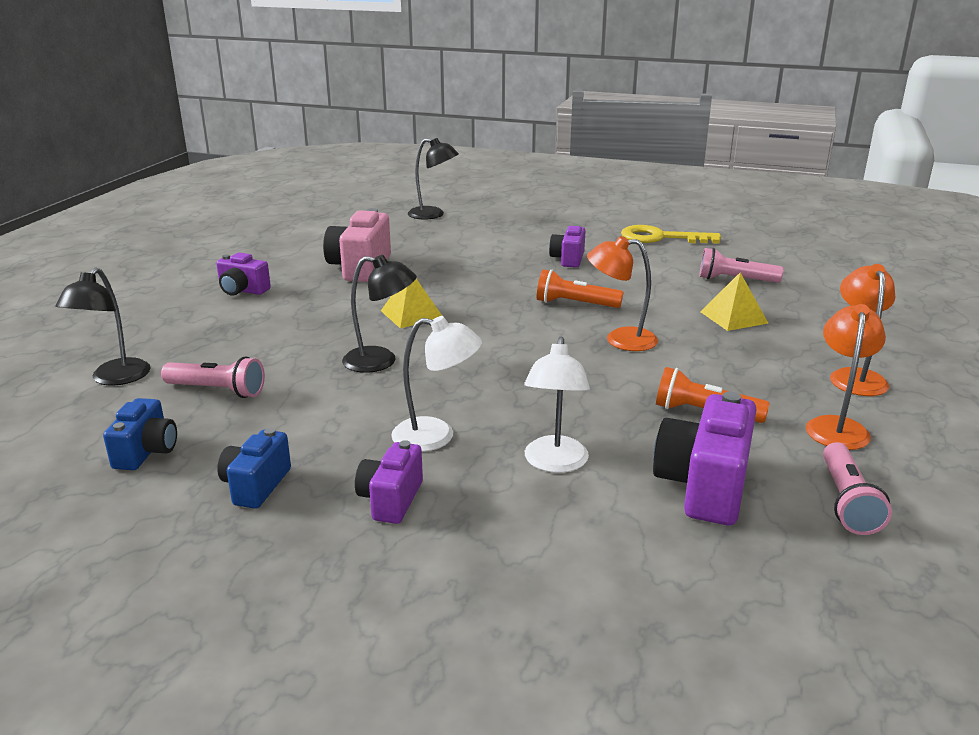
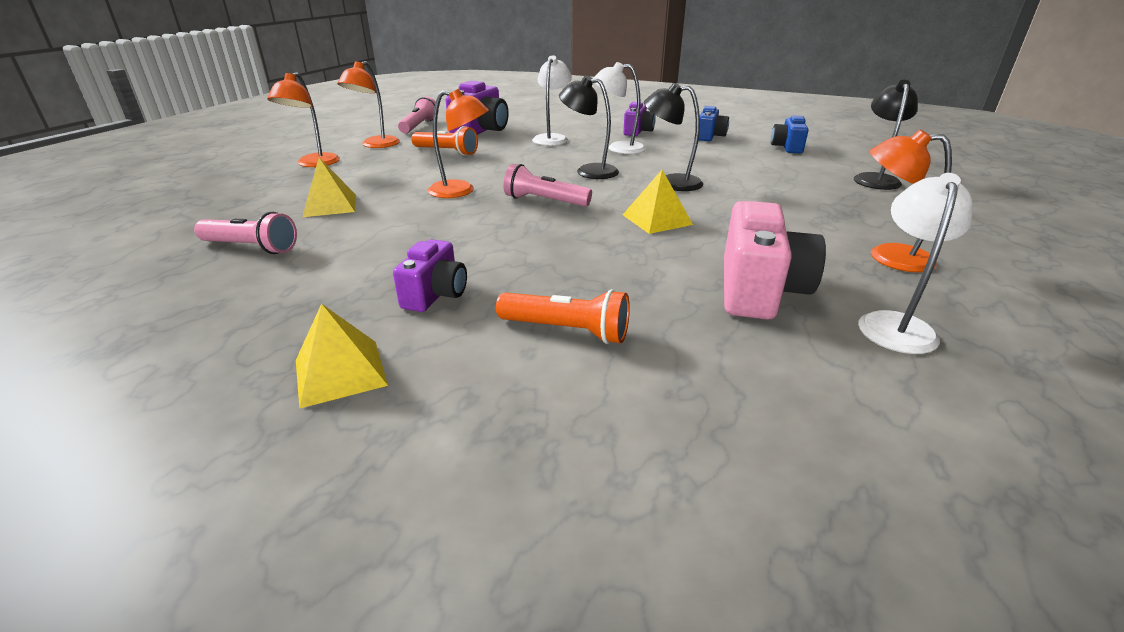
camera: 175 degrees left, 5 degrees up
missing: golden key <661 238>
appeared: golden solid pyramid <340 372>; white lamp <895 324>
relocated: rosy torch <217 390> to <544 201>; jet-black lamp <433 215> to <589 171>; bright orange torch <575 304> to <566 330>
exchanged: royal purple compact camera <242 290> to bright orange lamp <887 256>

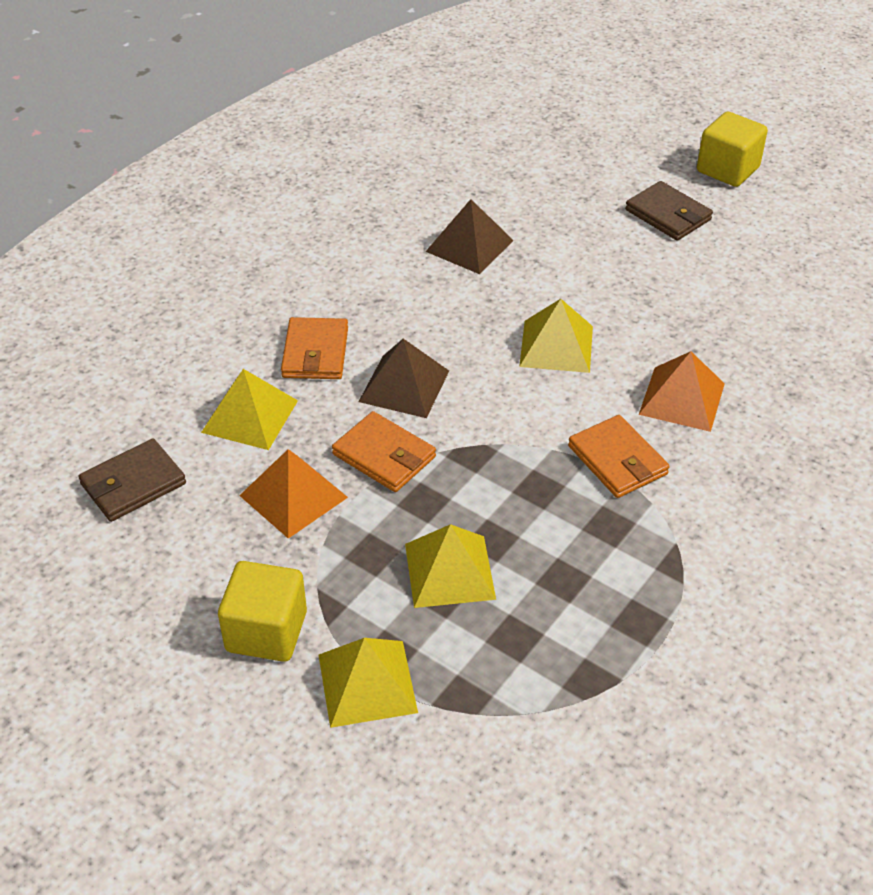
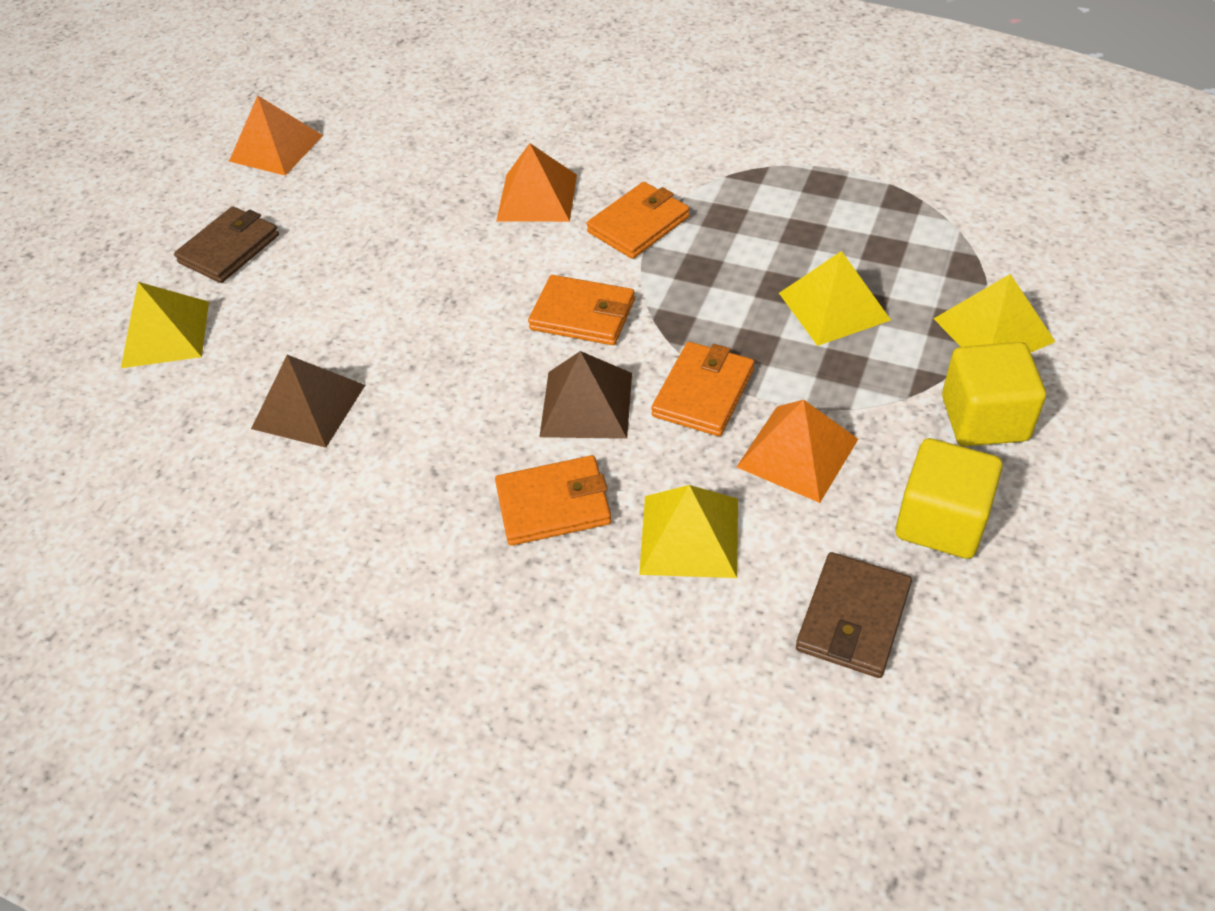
camera: 100 degrees left, 5 degrees up
appeared: bright orange solid pyramid <276 148>; bright orange wallet <582 315>
relocated: golden solid pyramid <556 346> to <165 334>; golden block <727 170> to <941 521>
spun: dark brown wallet <133 484> = <853 618> 75 degrees clockwise

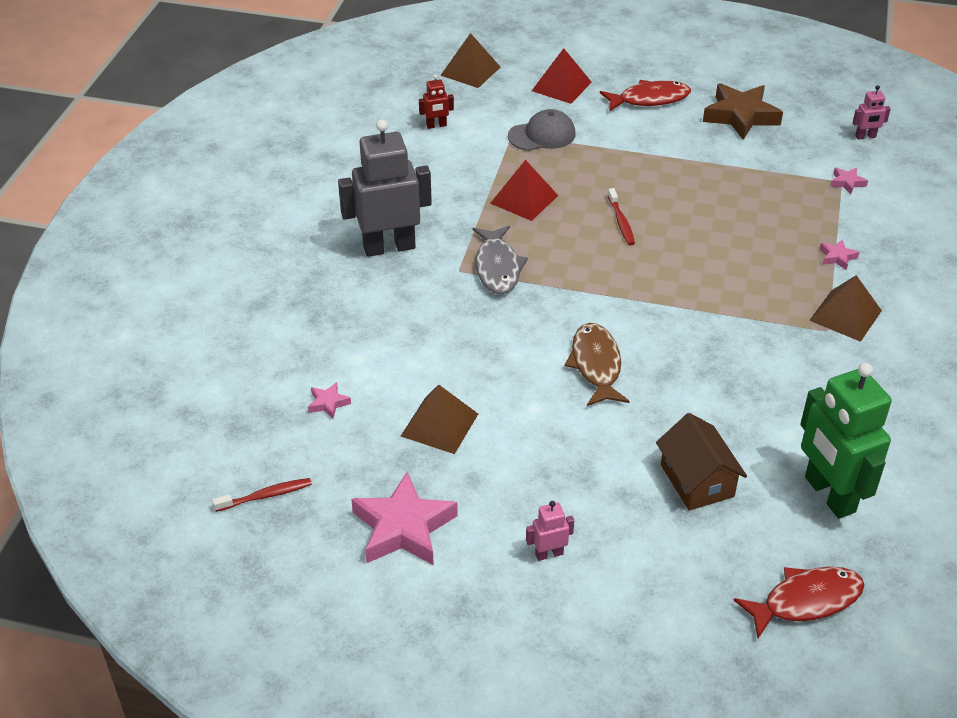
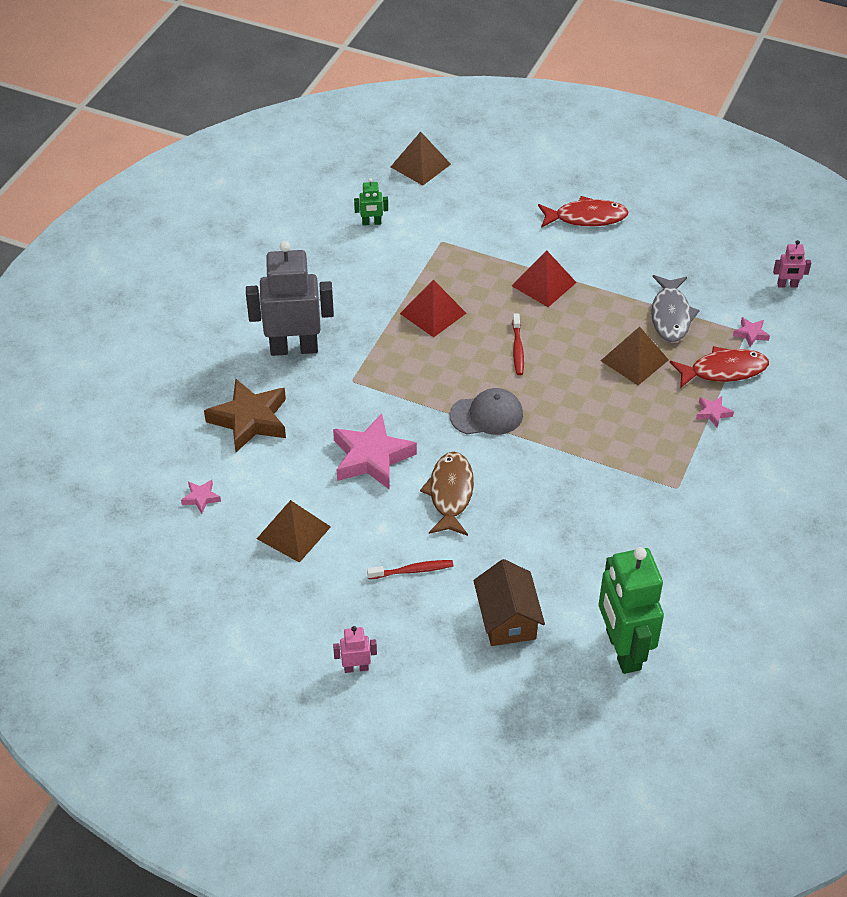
camera: 10 degrees right, 5 degrees up
relocated: scarlet toothbrush <266 496> to <412 570>; rosy star shape <403 527> to <372 457>; gray fish <497 267> to <671 315>; gray baseball cap <542 135> to <486 415>; scarlet solid pyramid <561 86> to <544 284>; dark brown star shape <740 116> to <249 420>; scarlet fish <806 601> to <723 370>; dark brown solid pyramid <845 315> to <634 360>
colour: scarlet robot figure <436 125> to emerald robot figure <371 223>

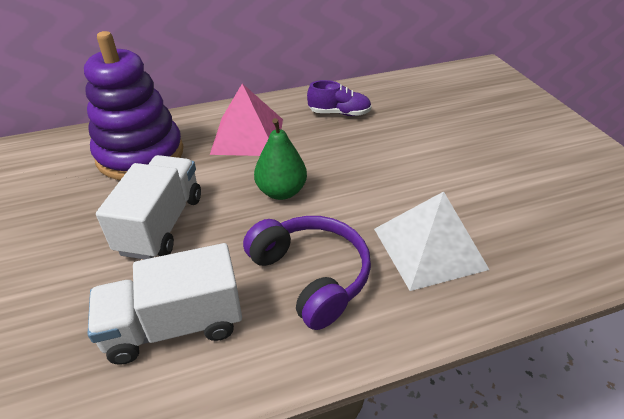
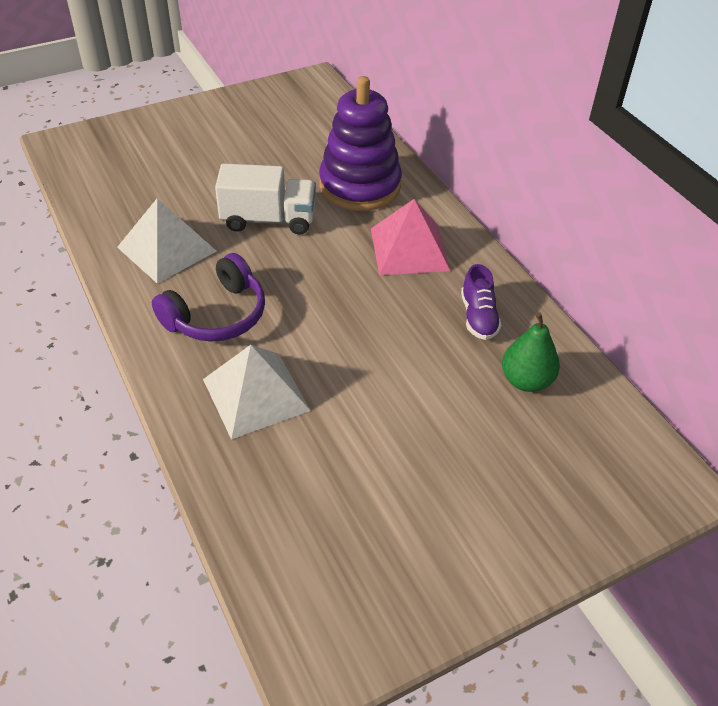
camera: 80 degrees right, 5 degrees up
relocated: emerald toy pear <281 191> to <526 380>
exchanged: white truck <174 325> to white solid pyramid <167 249>

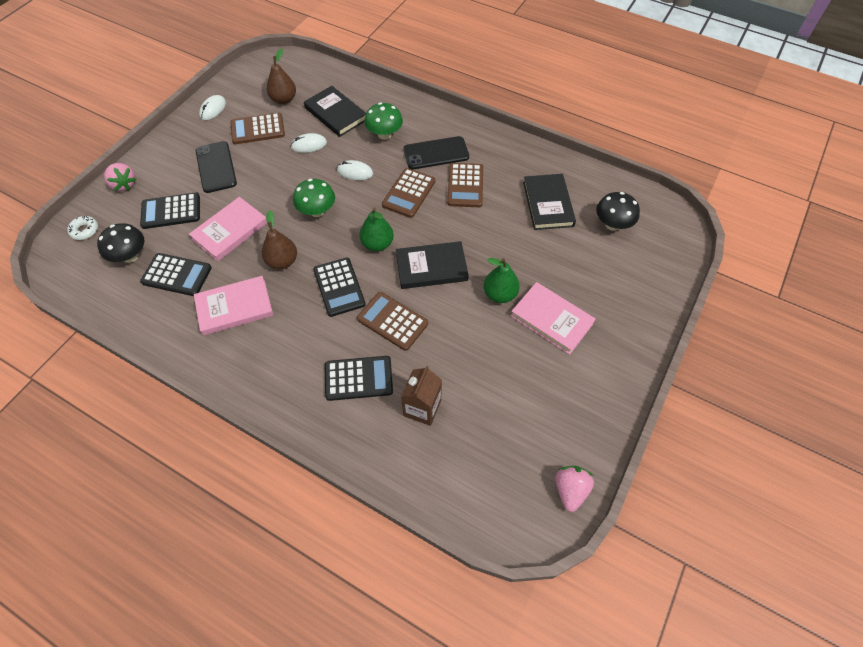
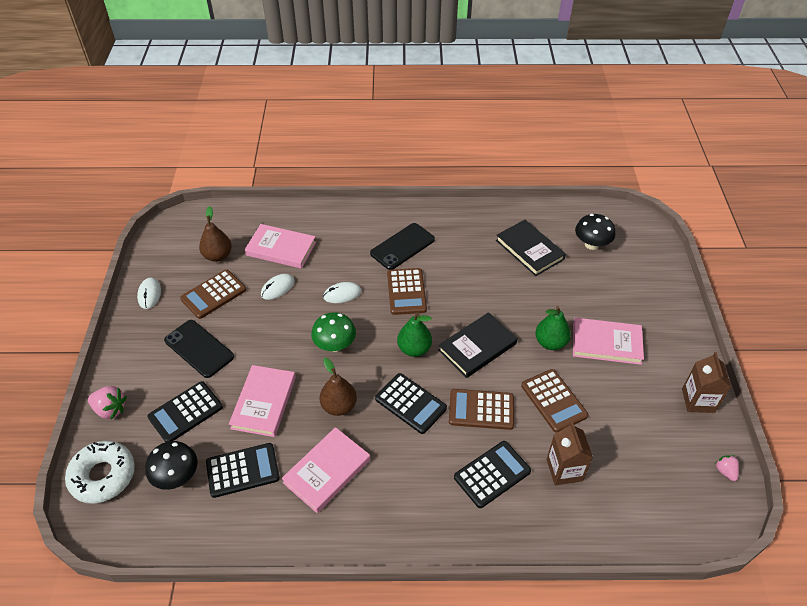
camera: 30 degrees left, 10 degrees down
missing: emerald mushroom <384 134>
appeared: dark brown juice carton <698 400>
relocated: dark brown pocket calculator <465 185> to <553 401>
colour: jet-black hardback <336 114> to rosy hardback <281 249>
size: white doughnut <85 230> = <103 476> x1.95; rosy toy strawberry <570 490> = <725 471> x0.63

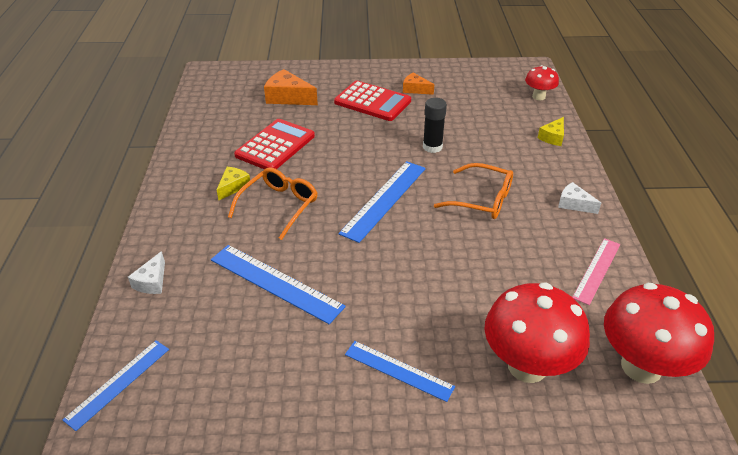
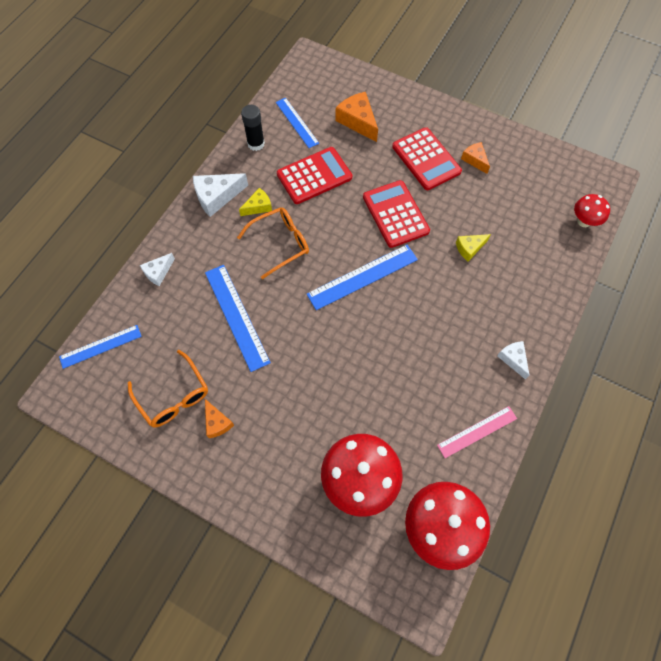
camera: 30 degrees right, 25 degrees up
appeared: white piece of cheese <217 197>; bright orange piece of cheese <217 422>; scarlet pocket calculator <395 214>
relocated: royal blue ruler <398 370> to <297 122>; jet-black stick of glue <432 147> to <256 144>; bright orange glasses <482 200> to <173 396>; golden piece of cheese <553 137> to <469 248>

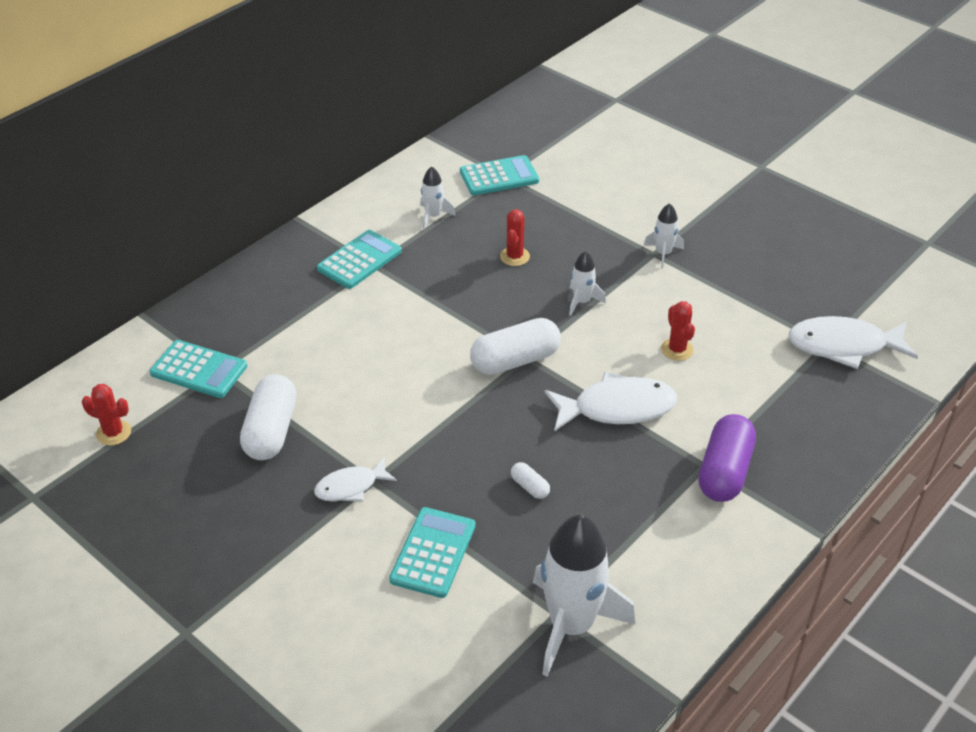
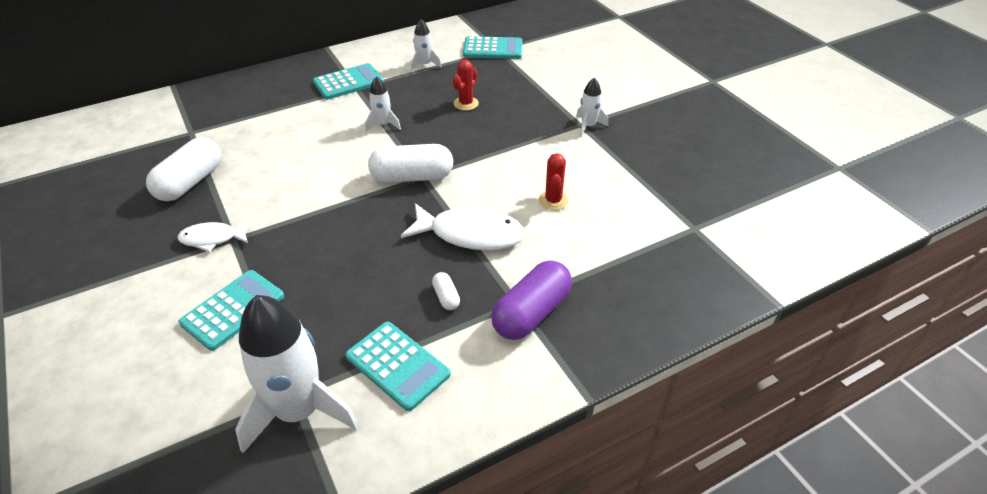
camera: 20 degrees right, 0 degrees up
missing: scarlet prickly plant <113 433>; white fish <843 346>
relocated: turquoise pocket calculator <199 370> to <398 365>; white pill shape <530 487> to <446 297>; white spaceship <582 302> to <383 125>

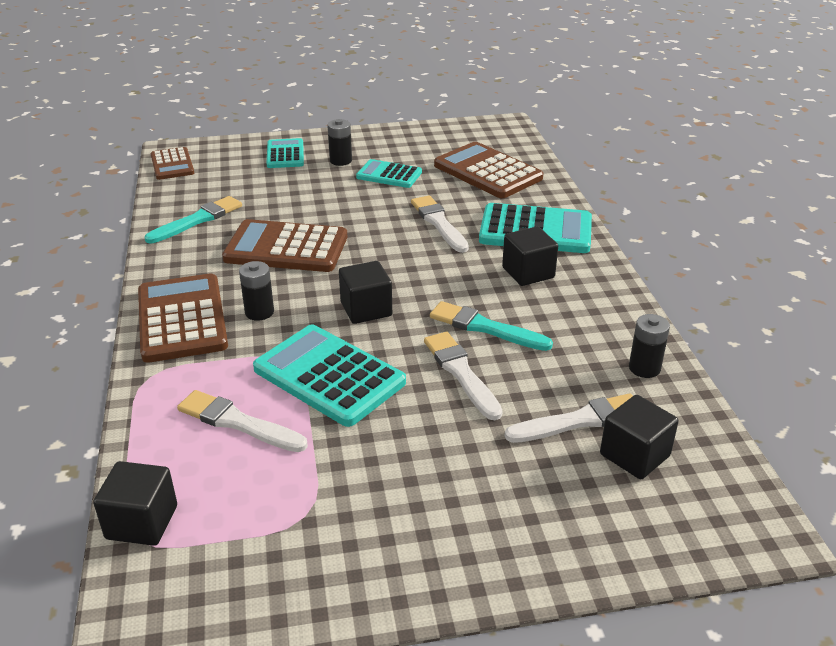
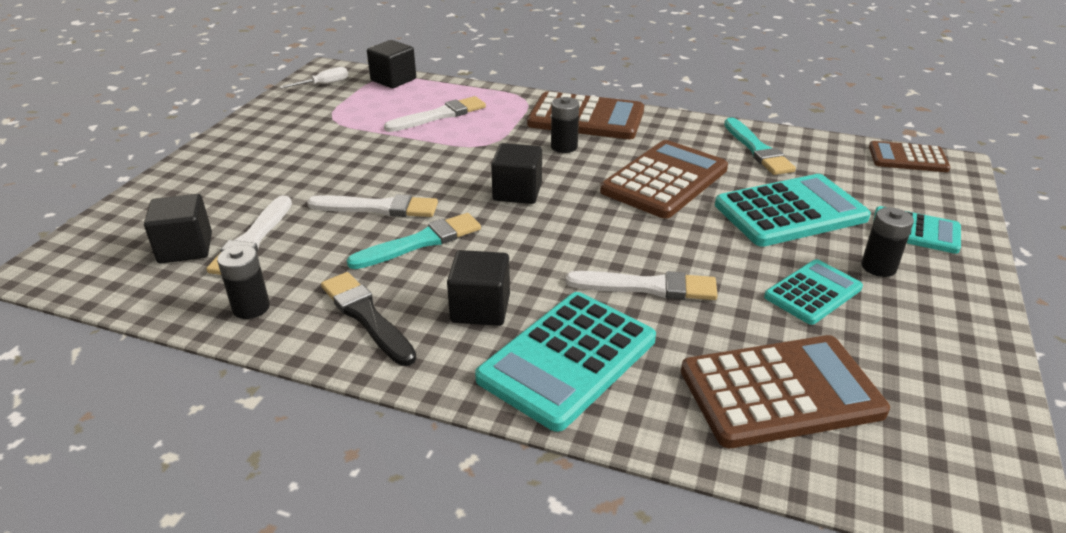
camera: 120 degrees right, 0 degrees up
appeared: white screwdriver <324 84>; jet-black paint brush <367 317>
relocated: turquoise pocket calculator <329 376> to <790 212>

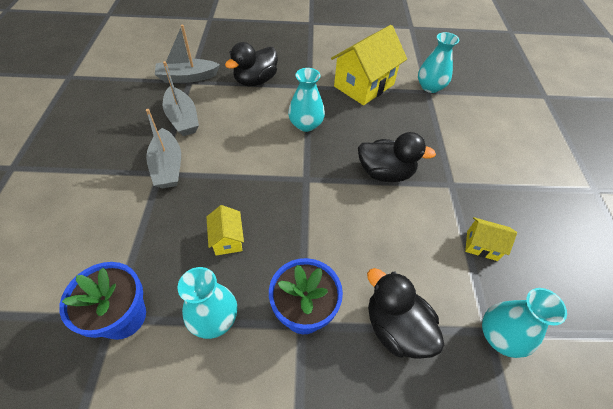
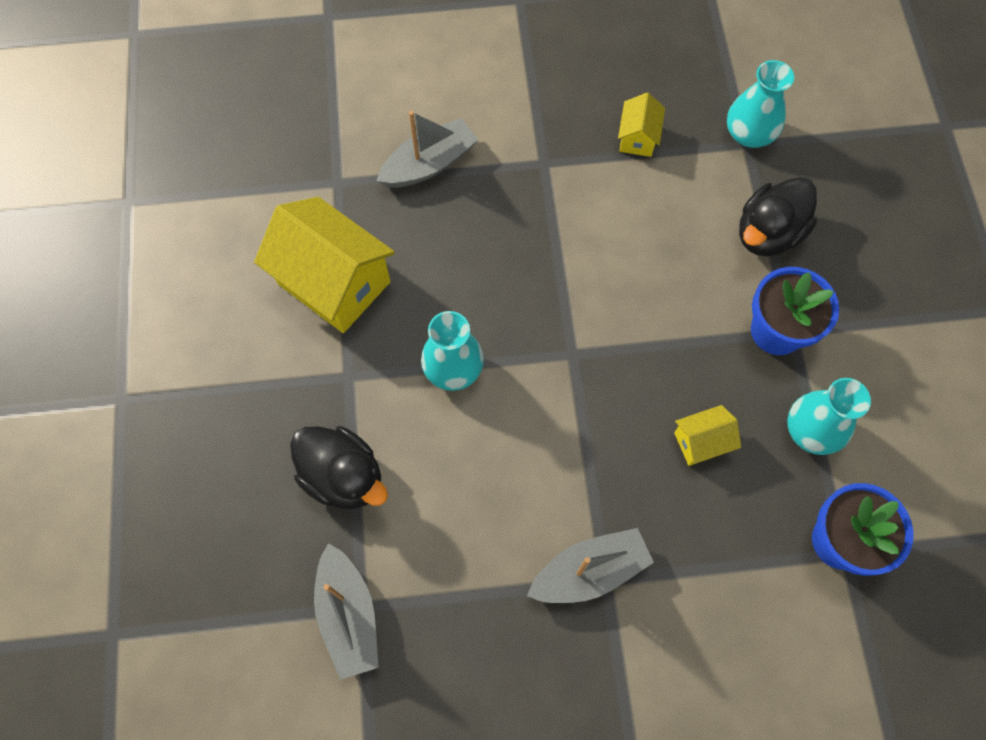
camera: 95 degrees left, 15 degrees up
missing: jet-black duck <385 173>; turquoise tall vase <430 87>
relocated: gray sailboat <182 118> to <429 164>

